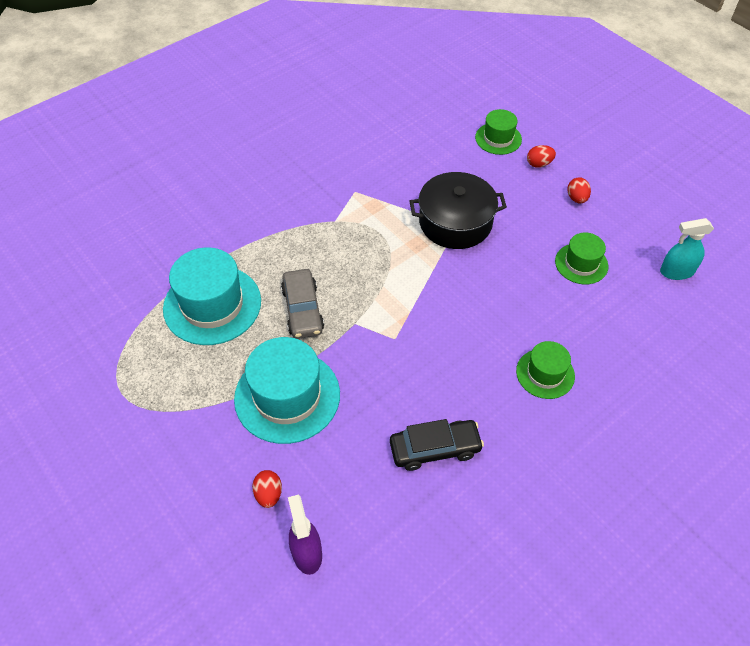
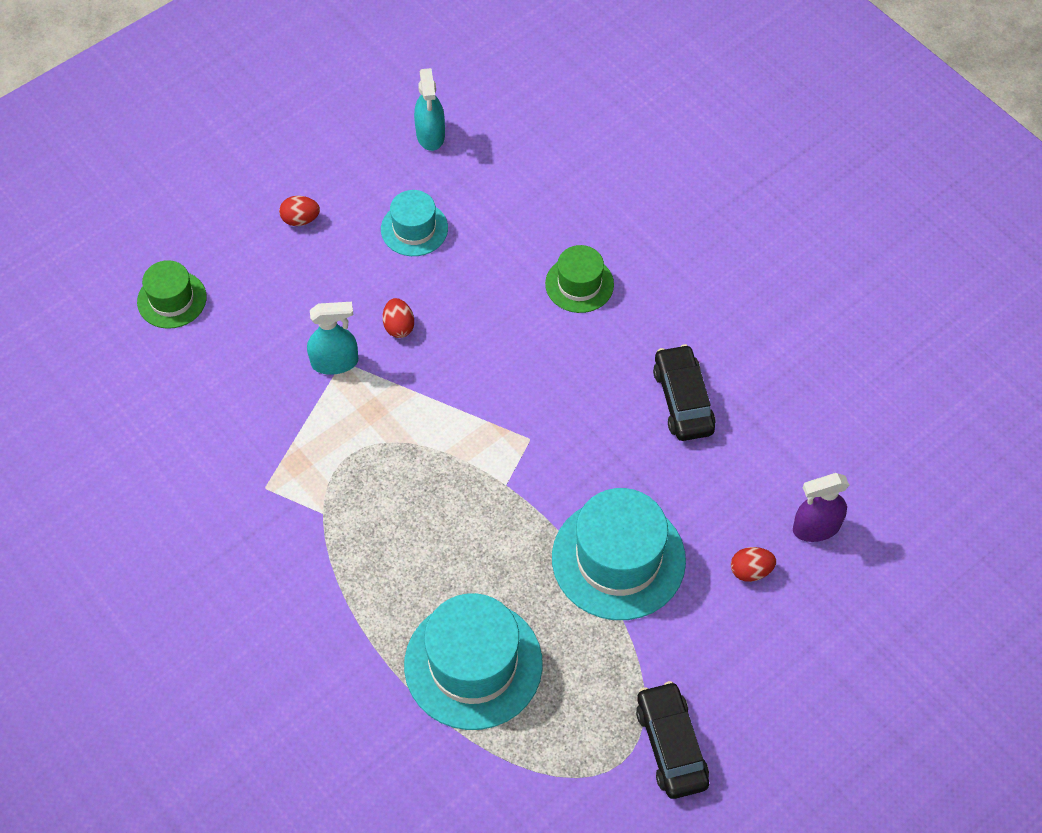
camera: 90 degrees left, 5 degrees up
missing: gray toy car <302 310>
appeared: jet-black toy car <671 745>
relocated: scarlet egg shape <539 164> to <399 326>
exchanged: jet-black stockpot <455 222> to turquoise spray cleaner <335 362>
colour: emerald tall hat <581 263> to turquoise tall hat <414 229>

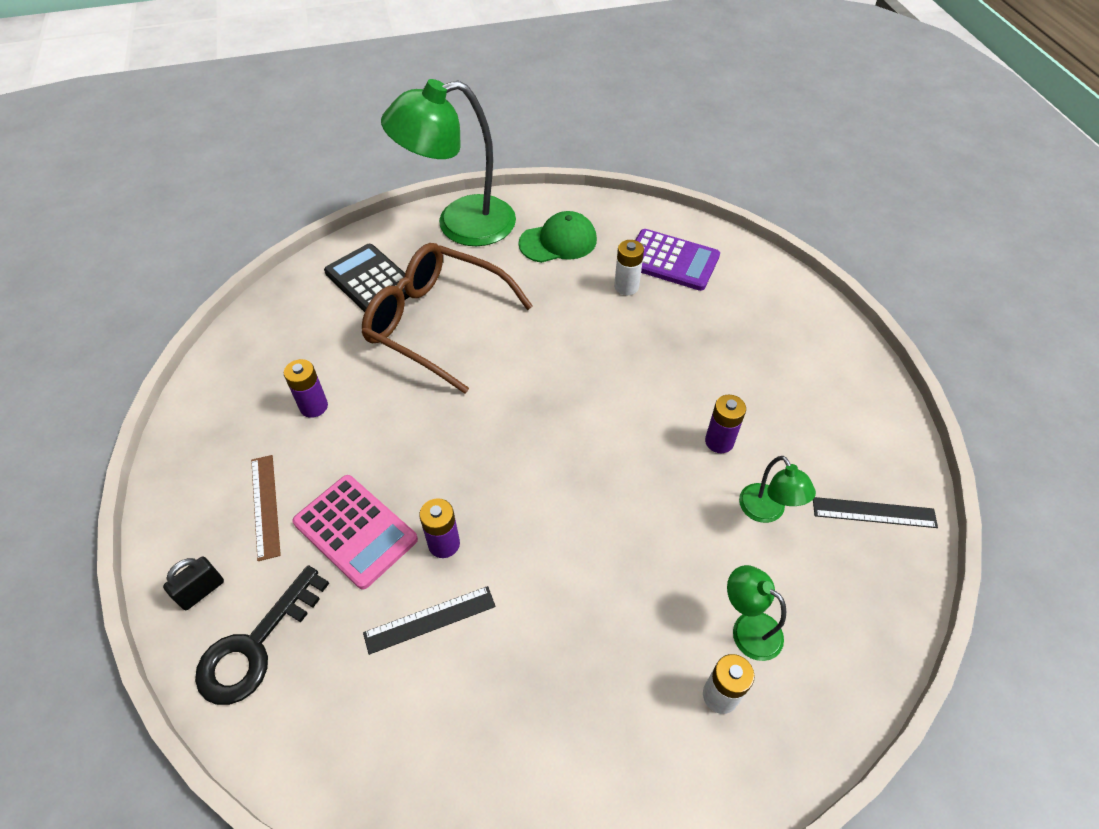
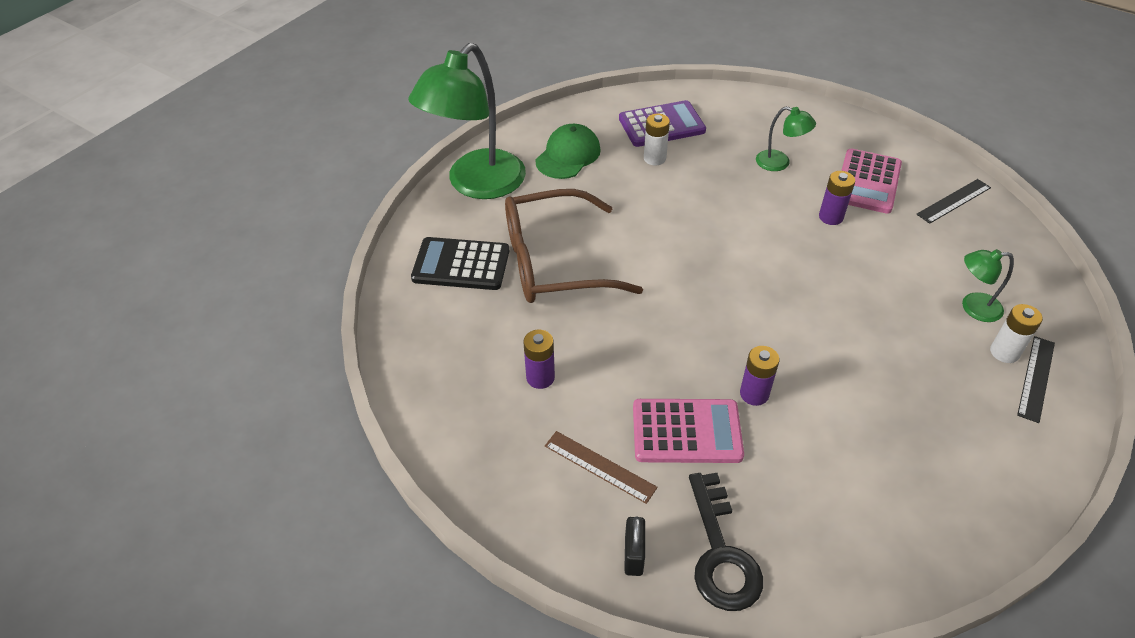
camera: 40 degrees left, 5 degrees down
appeared: rosy pocket calculator <867 182>
relocated: jet-black ruler <430 619> to <1036 378>; emerald lamp <766 511> to <779 163>

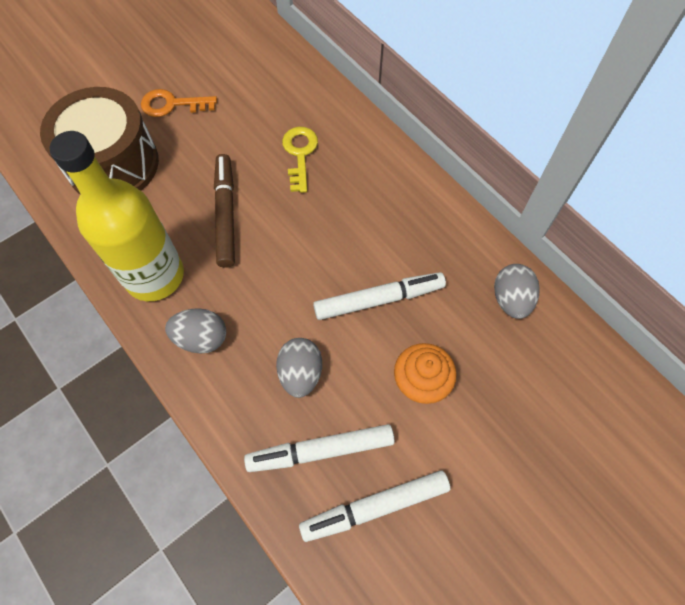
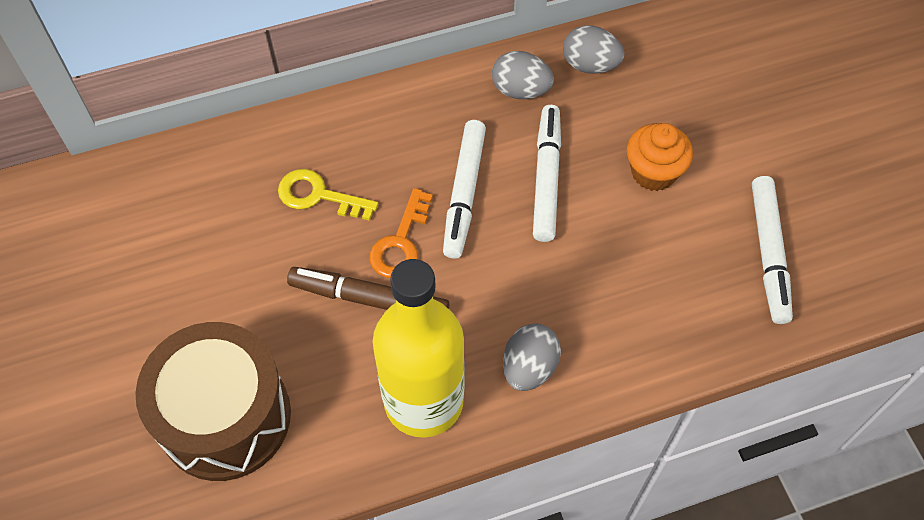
camera: 70 degrees left, 5 degrees down
relocated: bright orange key <172 104> to <400 243>; white marker <320 450> to <464 193>; gray egg shape <300 373> to <520 90>

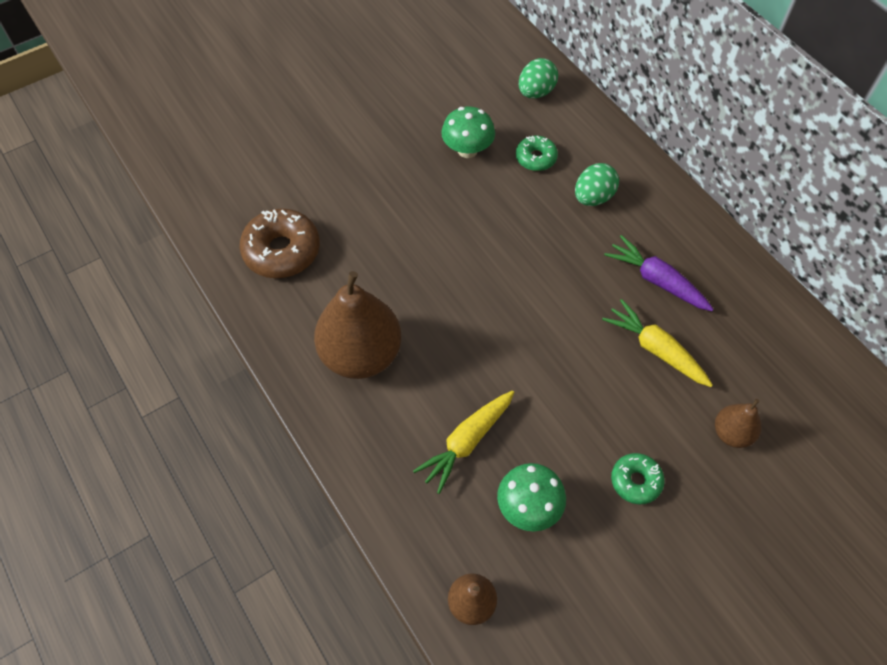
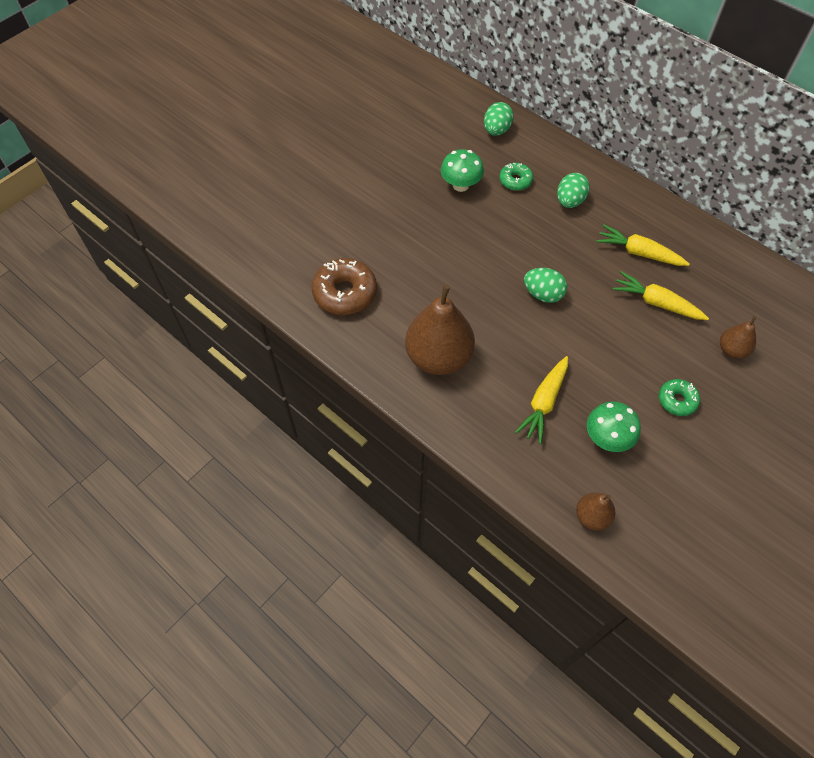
camera: 15 degrees left, 0 degrees up
appeared: emerald egg shape <543 294>
colour: royal purple toy carrot <656 280> to golden toy carrot <638 252>

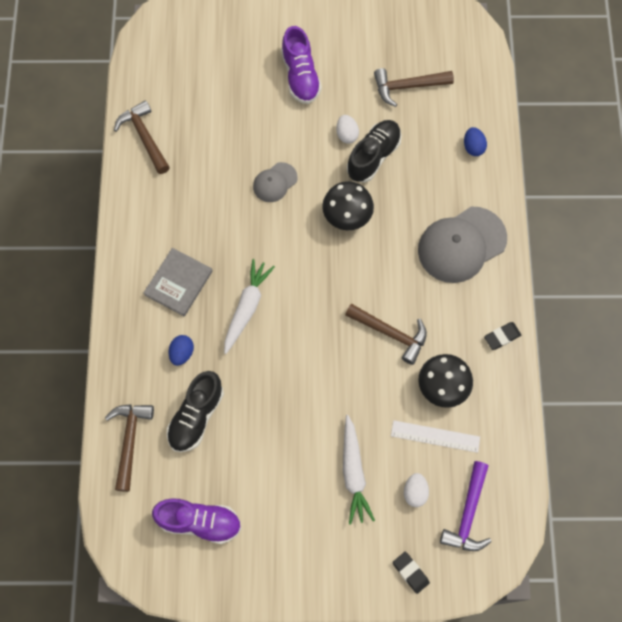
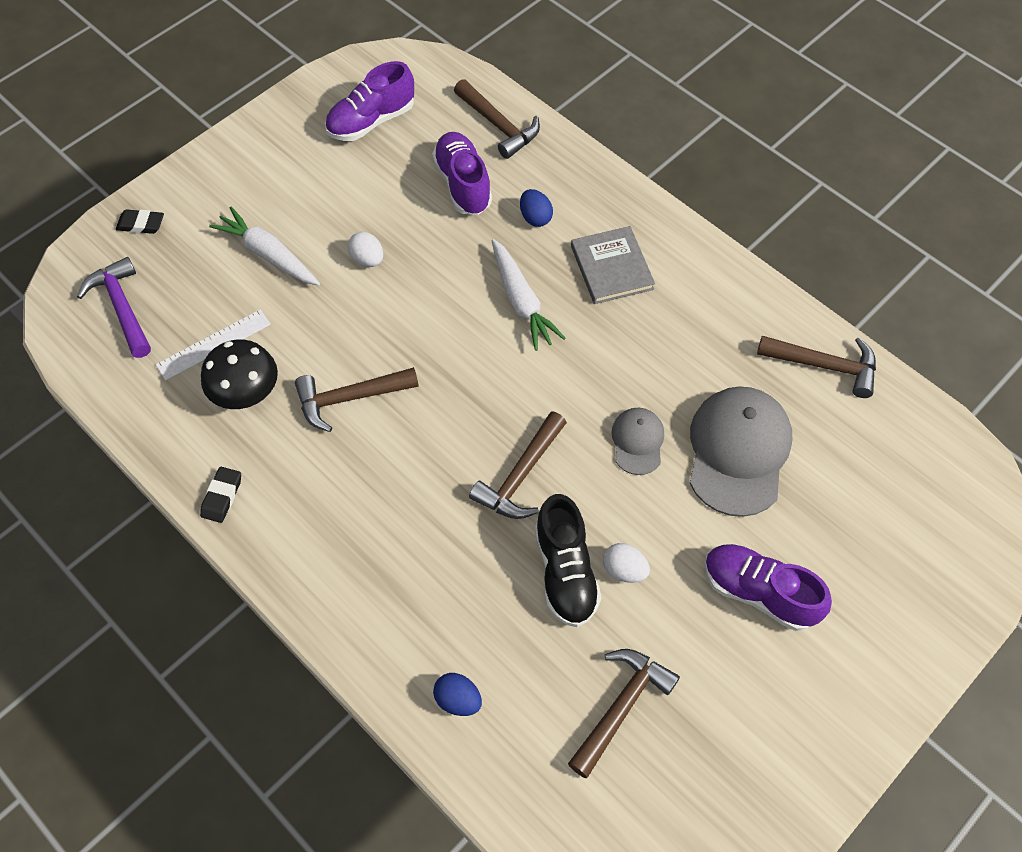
camera: 135 degrees right, 10 degrees down
relocated: white egg shape <415 492> to <367 259>; gray baseball cap <461 245> to <738 452>
exchanged: jet-black mushroom <347 216> to dark brown carpenter's hammer <521 475>
colour: jet-black sneaker <196 416> to royal purple sneaker <463 184>

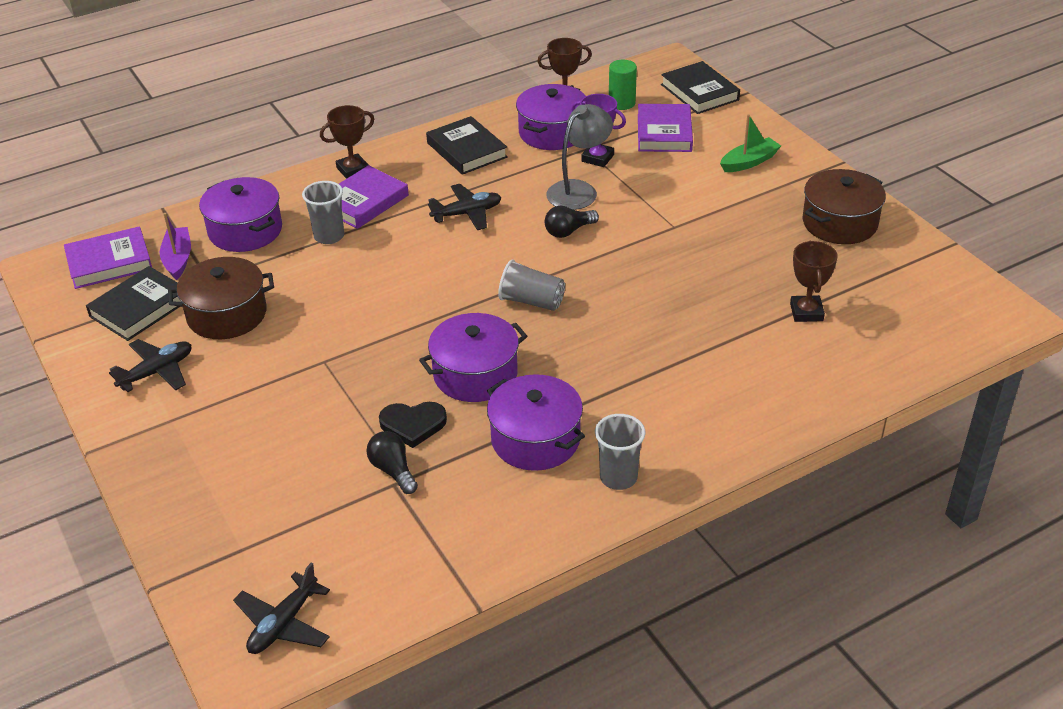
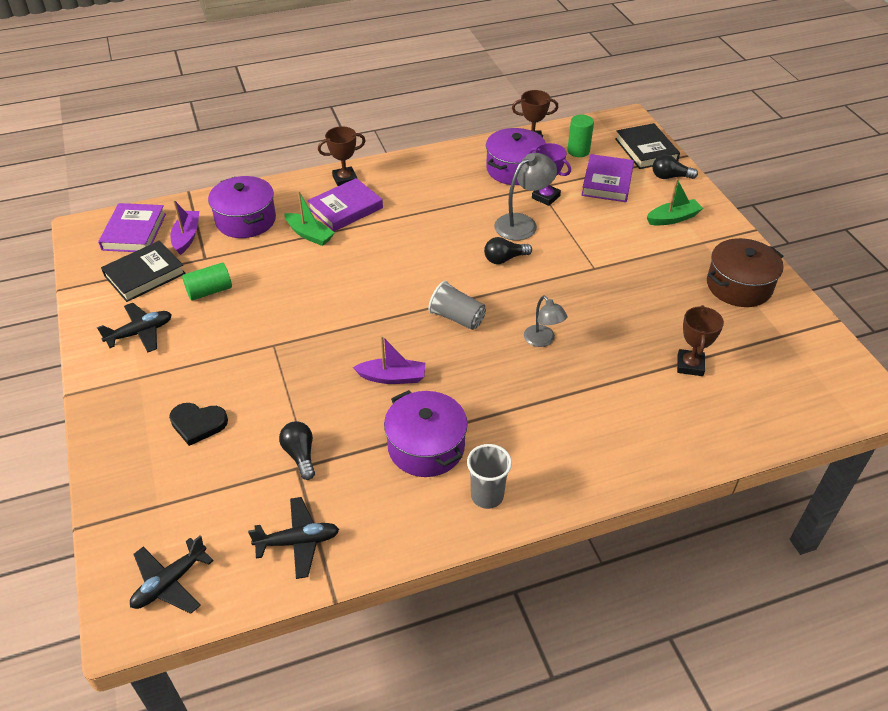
camera: 10 degrees right, 5 degrees up
missing: jet-black hardback <466 150>
appeared: gray lamp <543 340>; jet-black lightbulb <670 177>
relocated: jet-black heart shape <413 425> to <198 424>; jet-black toy plane <467 214> to <298 542>
exchanged: dark brown stockpot <227 314> to emerald cylinder shape <209 291>; gray cup <329 236> to emerald sailboat <309 235>; royal purple stockpot <475 374> to royal purple sailboat <392 377>
spun: royal purple hardback <109 262> = <134 232> 75 degrees counterclockwise

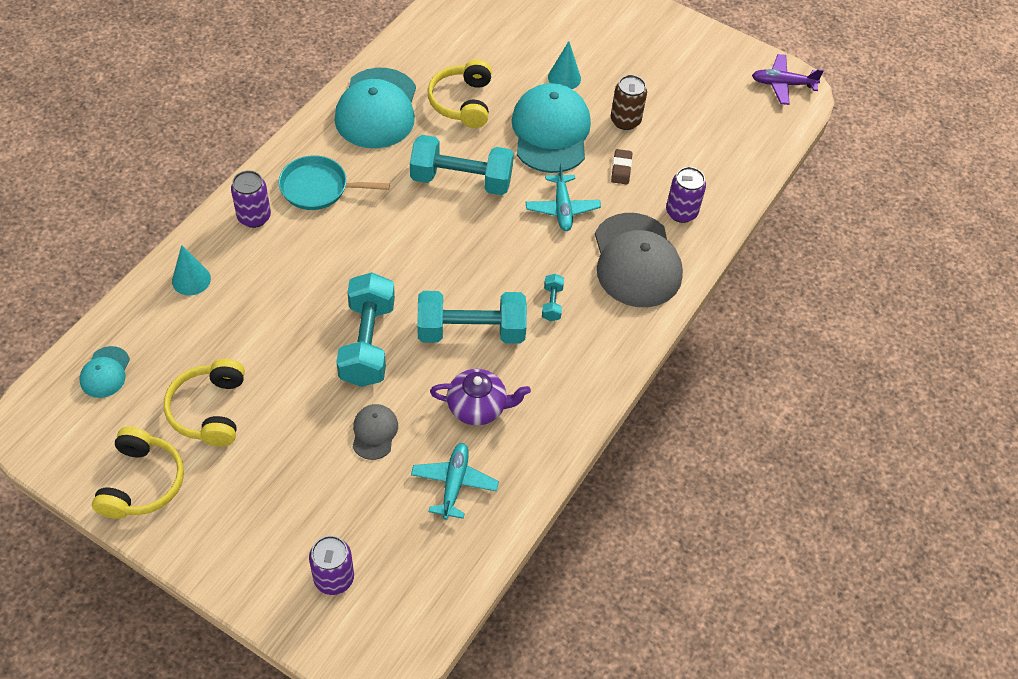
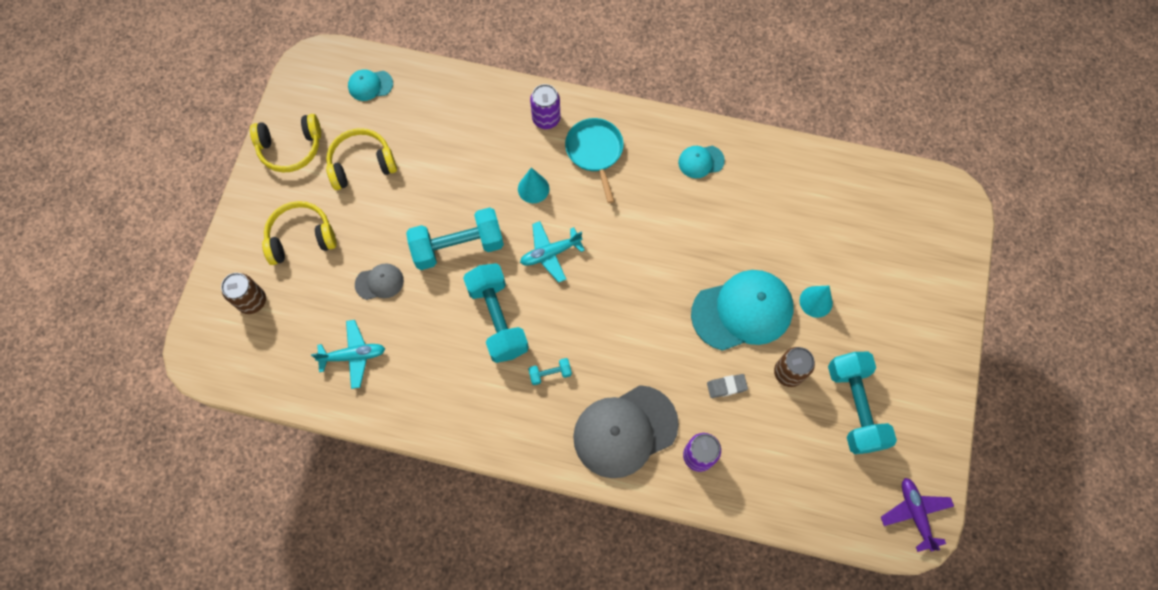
camera: 75 degrees right, 15 degrees up
missing: royal purple tea pot <478 407>
relocated: turquoise cone <191 279> to <533 188>; turquoise free weight <461 180> to <854 407>; golden headset <462 102> to <301 238>; turquoise toy plane <562 208> to <550 253>
colour: royal purple tin <334 578> to dark brown tin <252 301>; dark brown pencil eraser <621 169> to gray pencil eraser <726 386>
size: turquoise baseball cap <377 109> = <701 161> x0.47

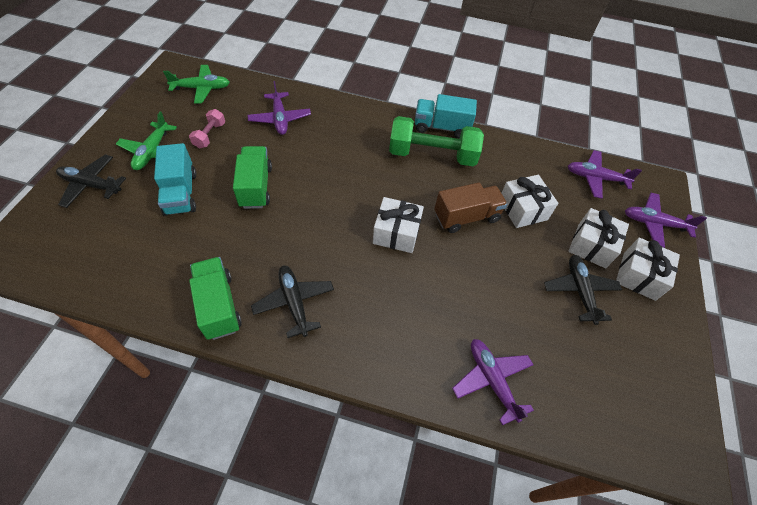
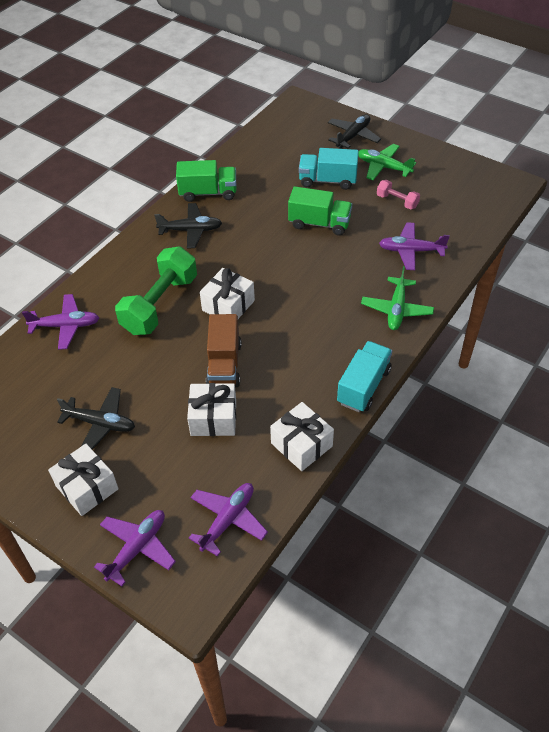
camera: 115 degrees right, 5 degrees down
relocated: emerald toy plane <201 88> to <396 309>; emerald free weight <432 155> to <160 304>; white wrapped gift <591 246> to <301 444>

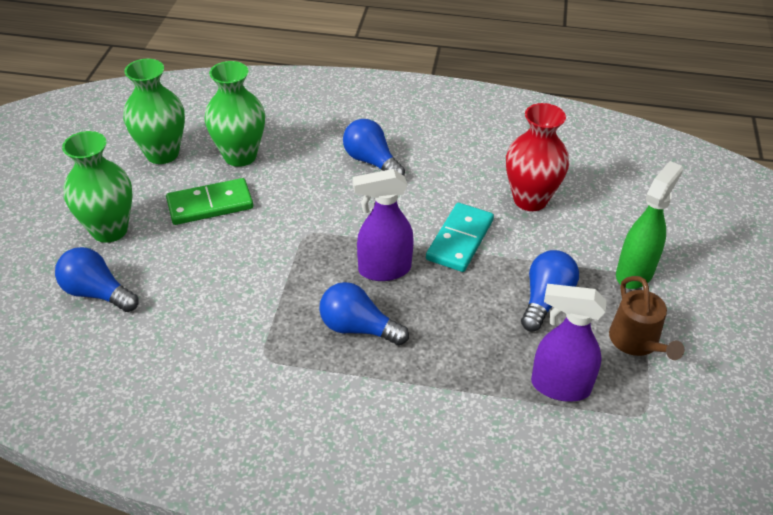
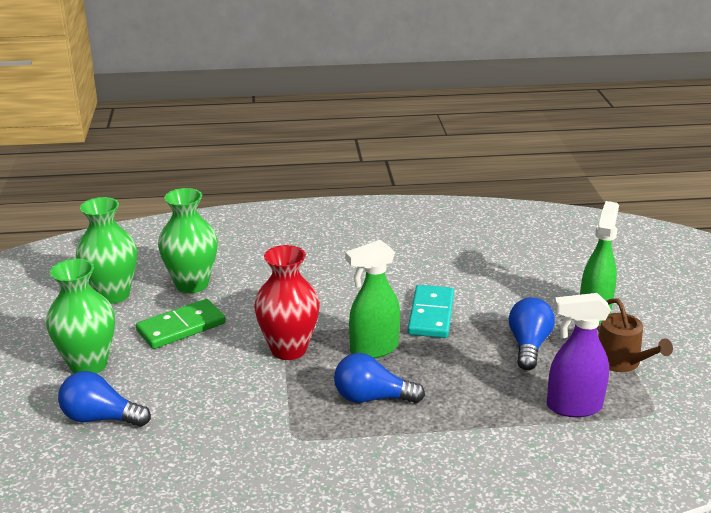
camera: 15 degrees left, 15 degrees down
missing: royal blue lightbulb <371 161>
relocated: scarlet tall vase <530 200> to <288 349>
colour: royal purple spray cleaner <384 270> to emerald spray cleaner <373 349>

